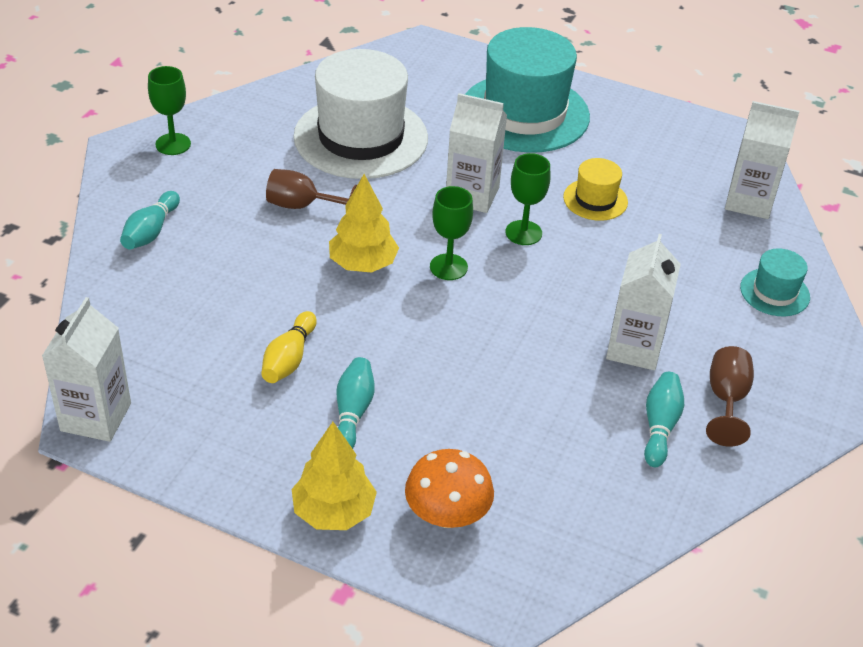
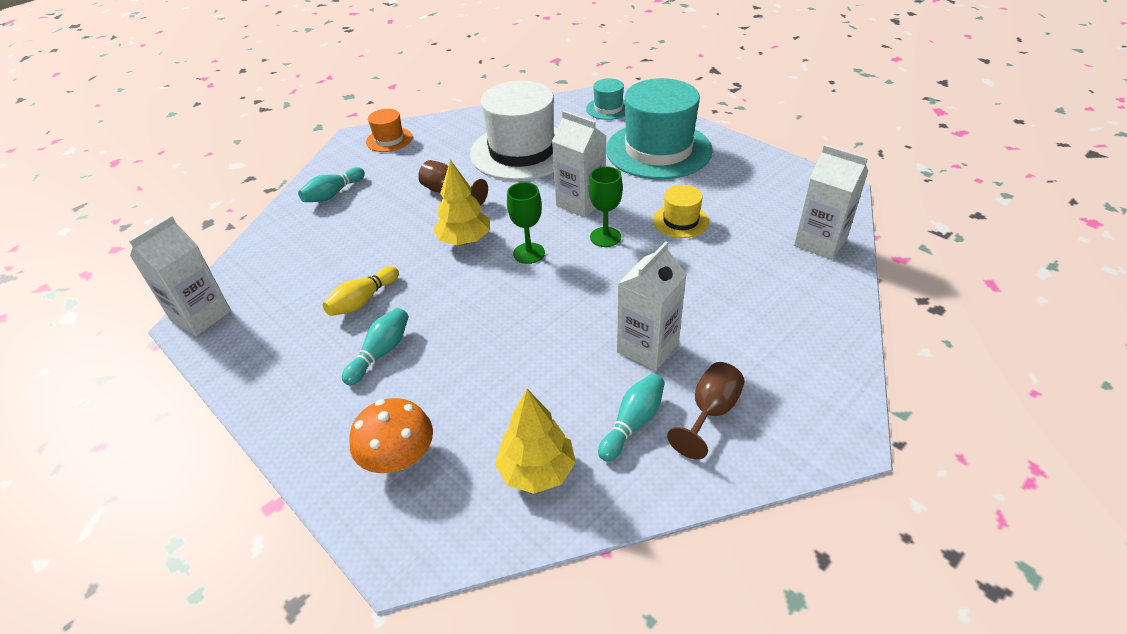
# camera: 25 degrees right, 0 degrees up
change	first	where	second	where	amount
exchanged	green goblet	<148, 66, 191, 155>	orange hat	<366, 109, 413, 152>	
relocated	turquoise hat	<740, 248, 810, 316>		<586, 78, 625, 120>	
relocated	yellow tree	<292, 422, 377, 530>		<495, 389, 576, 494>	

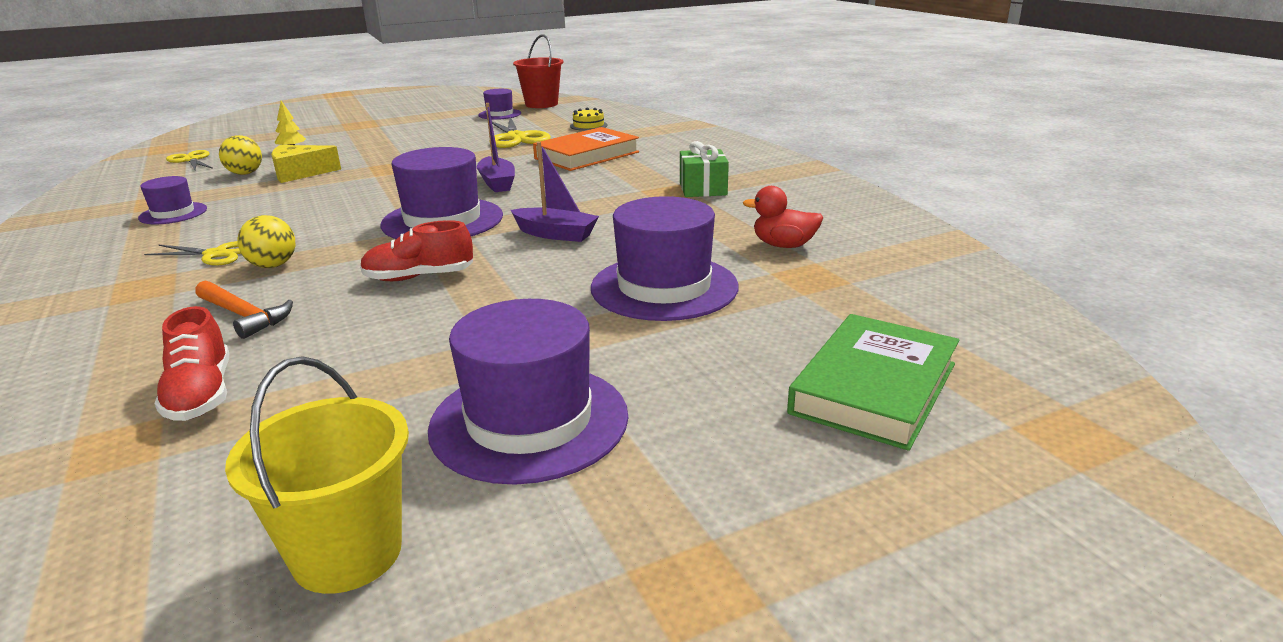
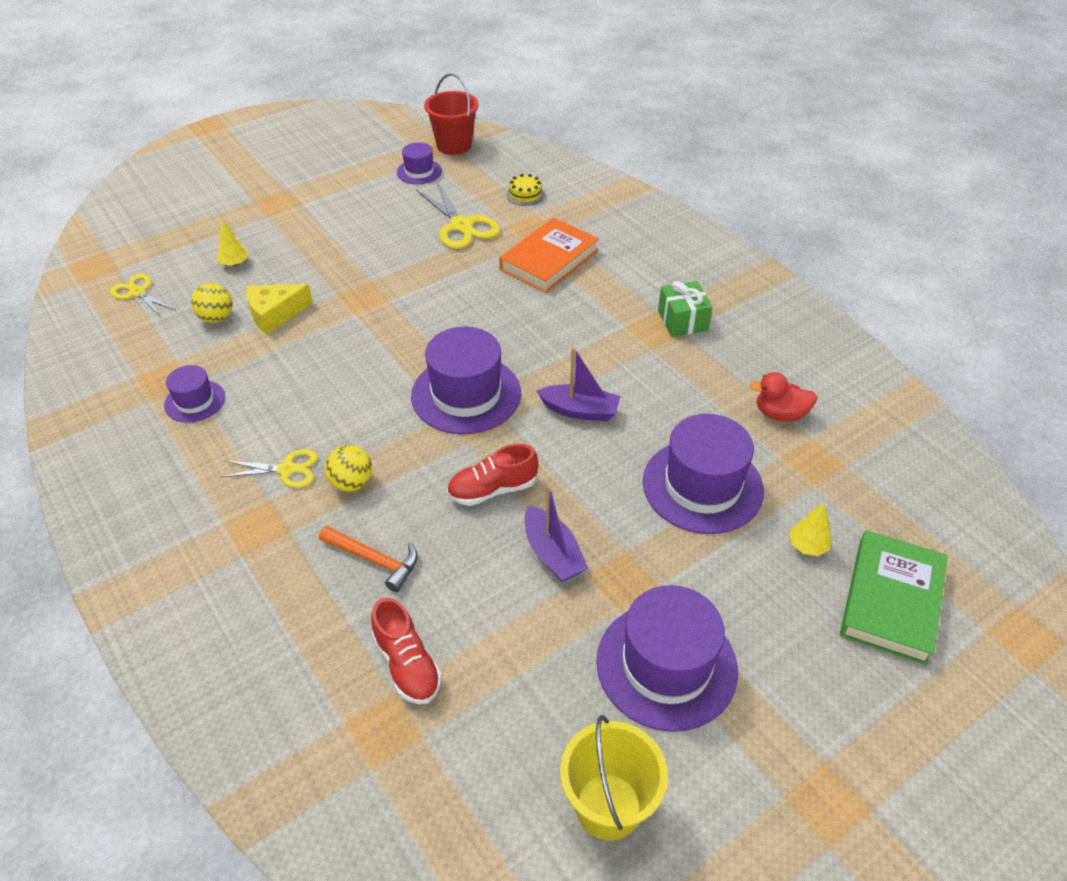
# camera: 10 degrees left, 20 degrees up
change	first	where	second	where	amount
relocated	purple boat	<477, 103, 515, 192>		<525, 485, 588, 582>	
appeared			yellow tree	<789, 504, 832, 556>	

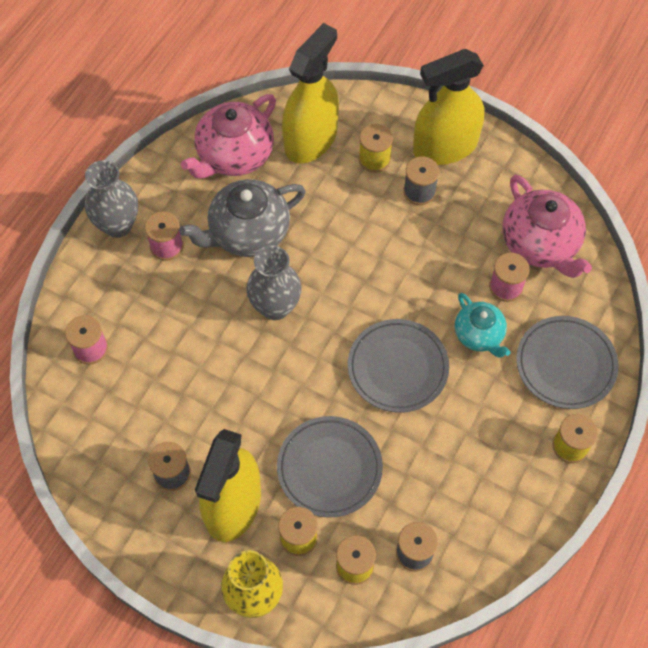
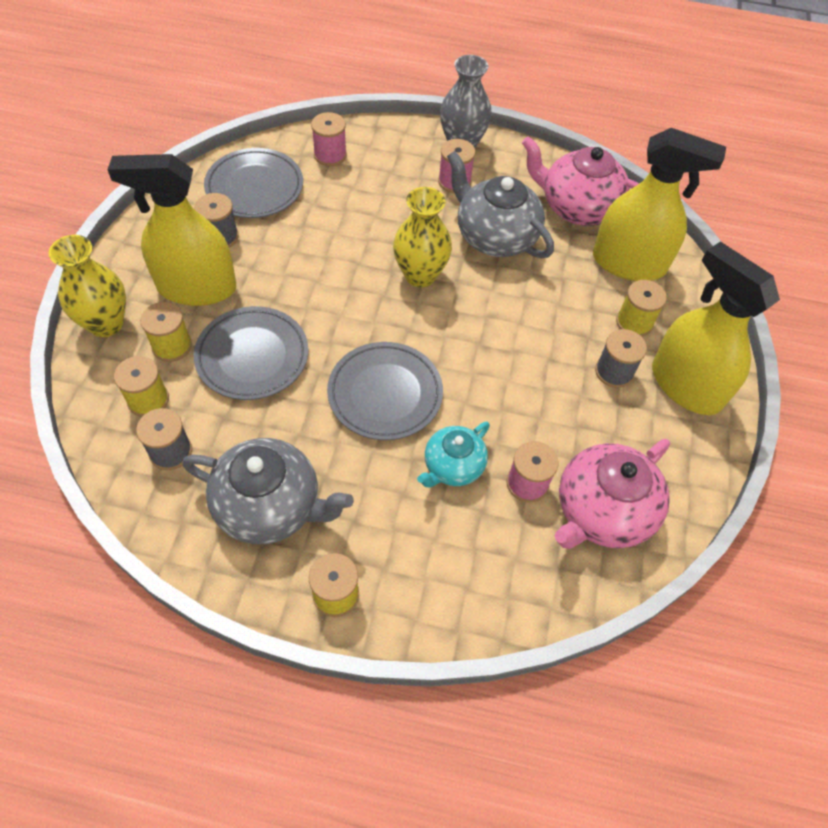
# camera: 70 degrees right, 5 degrees down
change	first	where	second	where	amount
colour	grey vase	<246, 245, 302, 320>	yellow vase	<393, 187, 452, 287>	
relocated	grey plate	<516, 316, 619, 409>		<204, 148, 303, 218>	
appeared			grey teapot	<182, 438, 354, 544>	

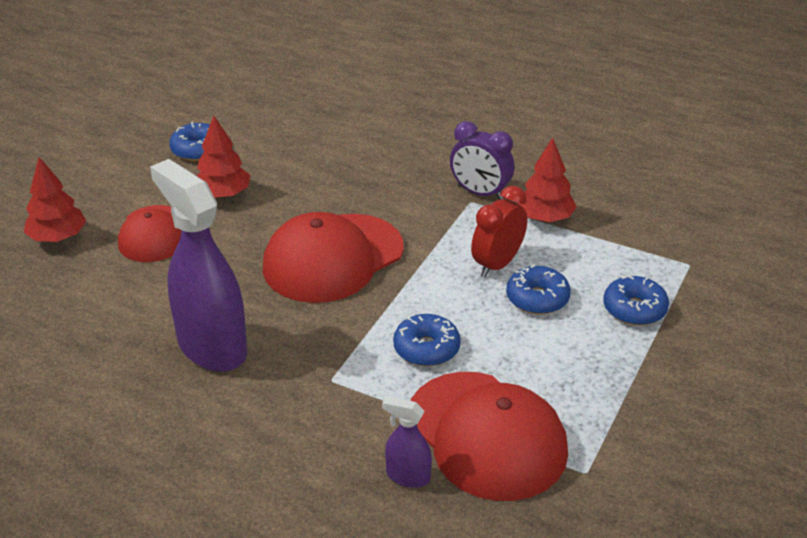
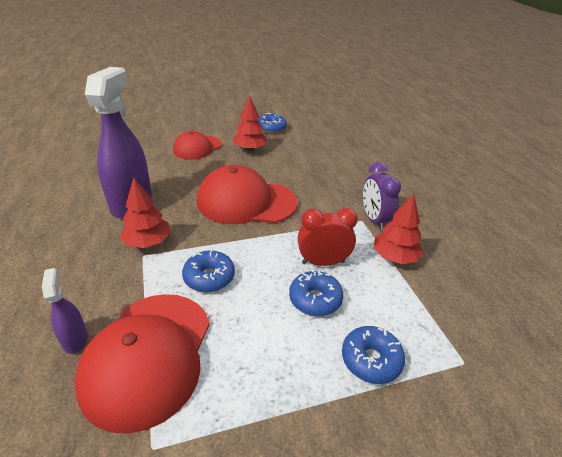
# camera: 45 degrees right, 0 degrees up
change	first	where	second	where	amount
relocated	red tree	<24, 157, 86, 242>		<120, 178, 171, 248>	

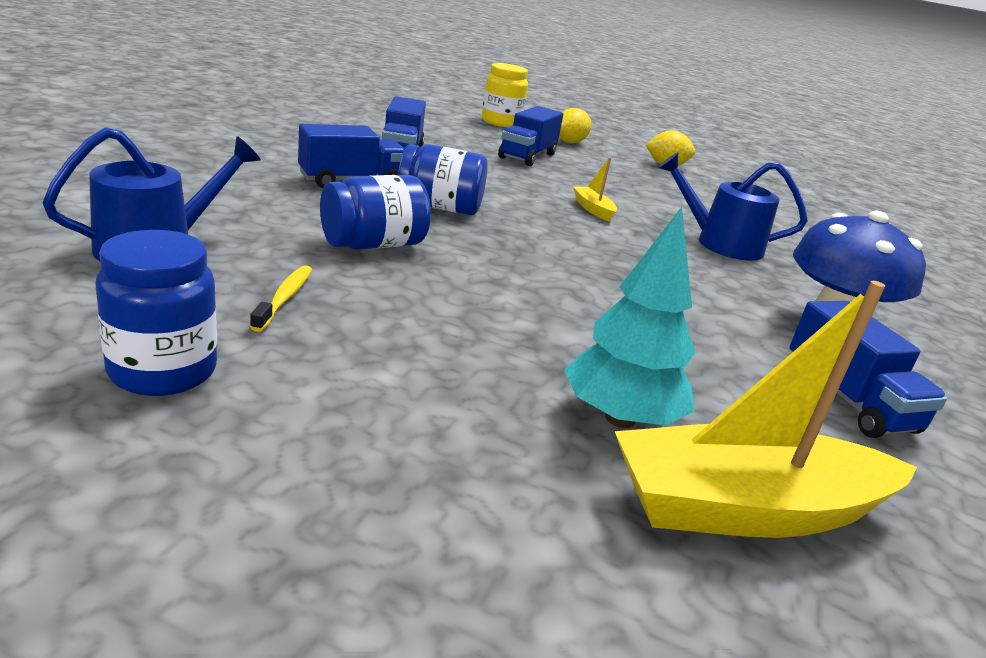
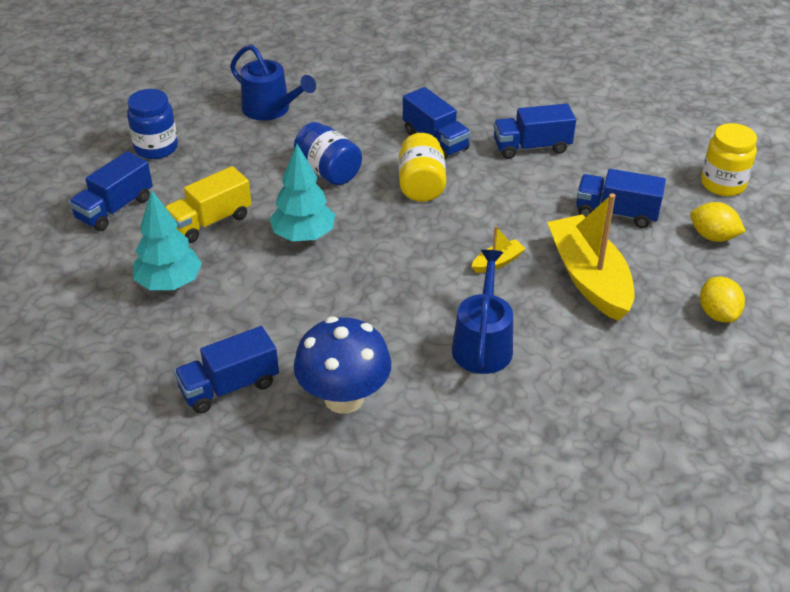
# camera: 85 degrees right, 15 degrees up
change	first	where	second	where	amount
colour	blue jar	<398, 144, 488, 215>	yellow jar	<399, 133, 446, 202>	
missing	yellow toothbrush	<250, 265, 312, 332>			
relocated	yellow boat	<615, 281, 917, 538>		<547, 193, 634, 321>	
appeared			turquoise tree	<270, 144, 335, 241>	
appeared			blue truck	<69, 151, 153, 231>	
appeared			yellow truck	<165, 166, 252, 243>	

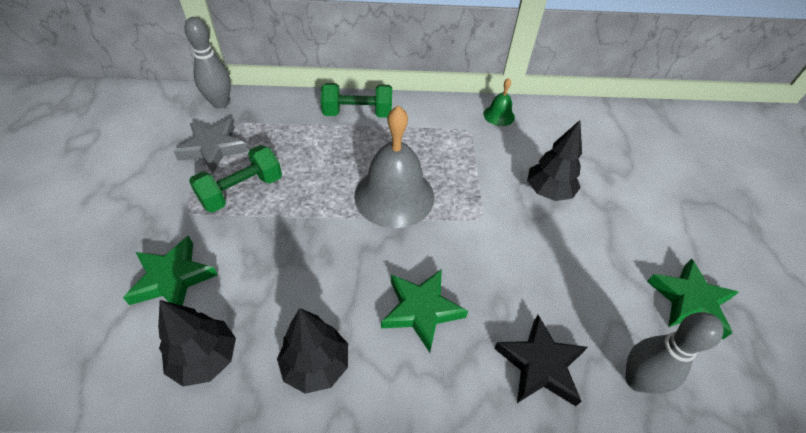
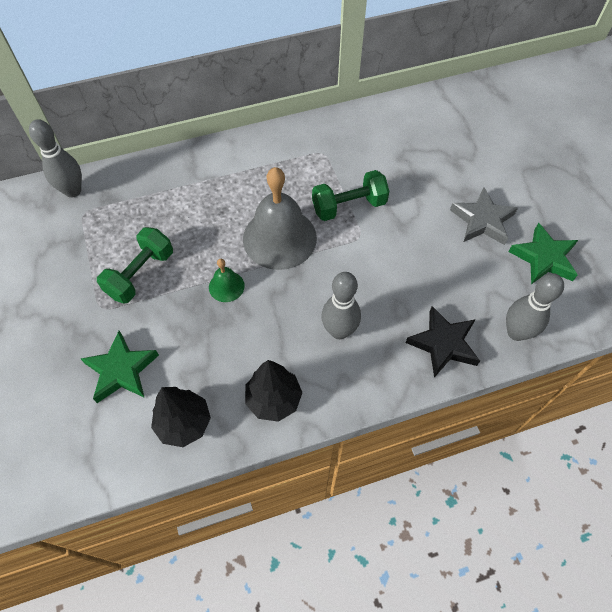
# camera: 15 degrees left, 10 degrees up
change	first	where	second	where	amount
relocated	green bell	<484, 78, 515, 126>		<209, 259, 245, 302>	
relocated	green dumbbell	<321, 83, 392, 118>		<312, 170, 389, 221>	
relocated	grey star	<174, 119, 248, 173>		<450, 188, 518, 245>	
missing	black tree	<527, 120, 582, 201>			
exchanged	green star	<381, 269, 468, 353>	grey bowling pin	<321, 272, 361, 339>	

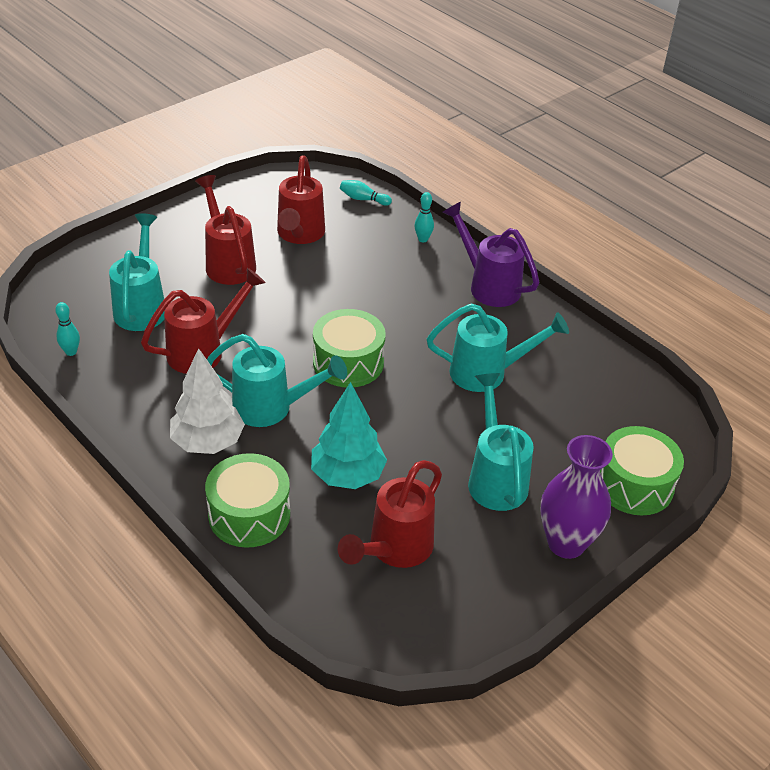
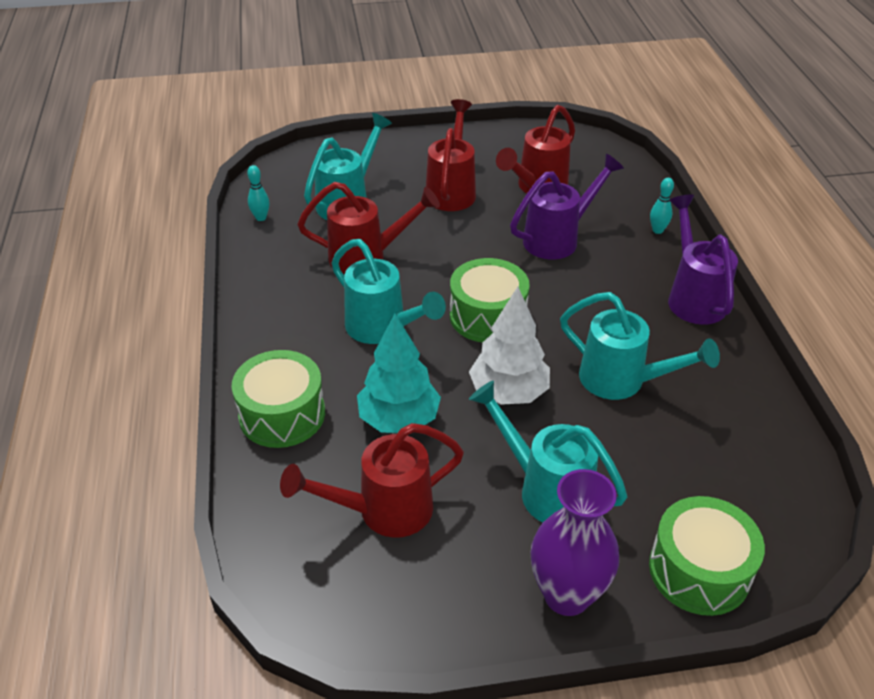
# camera: 35 degrees right, 0 degrees up
change	first	where	second	where	amount
missing	turquoise bowling pin	<340, 180, 392, 206>			
relocated	white tree	<170, 348, 245, 454>		<469, 287, 550, 405>	
spun	turquoise watering can	<468, 373, 534, 511>		<469, 381, 627, 522>	75 degrees counterclockwise
appeared			purple watering can	<510, 154, 624, 260>	

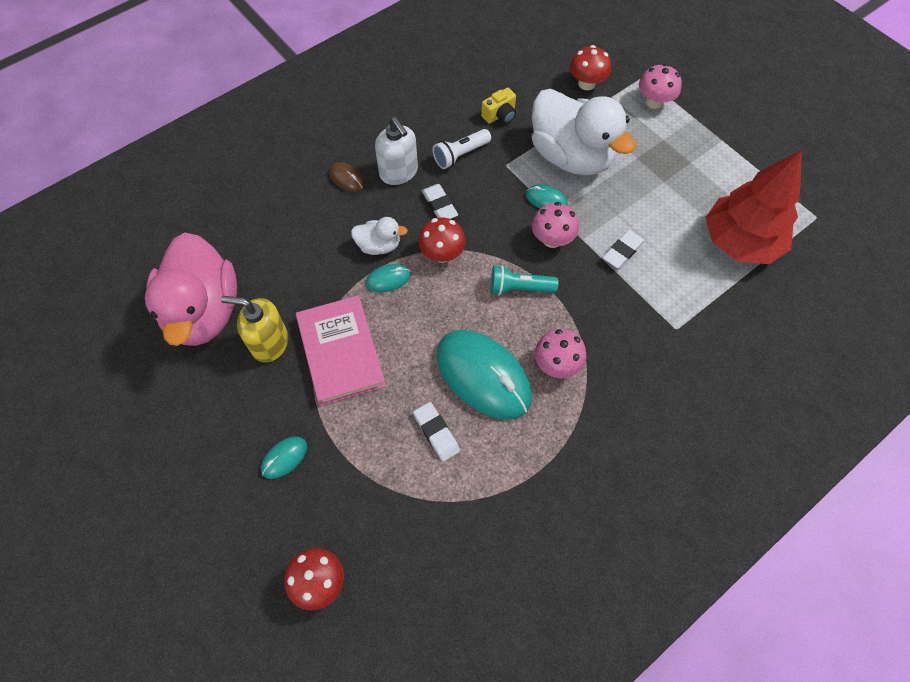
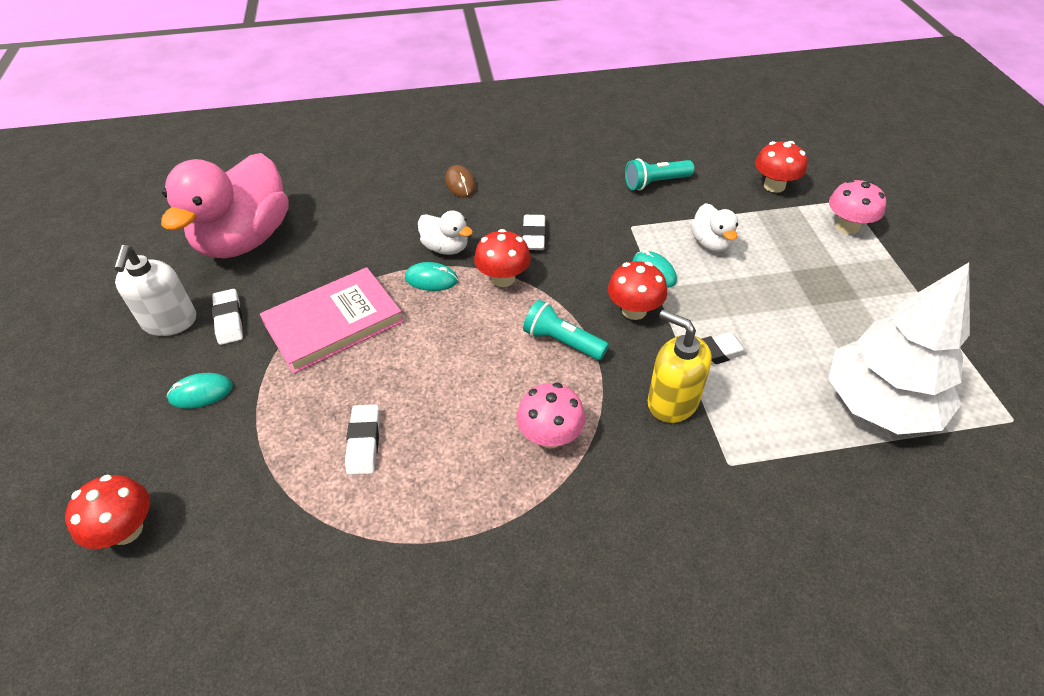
# camera: 30 degrees right, 15 degrees down
change	first	where	second	where	amount
exchanged	yellow camera	<481, 88, 516, 124>	turquoise flashlight	<625, 158, 694, 191>	
size	white duck	<532, 89, 636, 175>		<691, 203, 738, 252>	x0.45
relocated	white soap dispenser	<375, 117, 418, 185>		<114, 245, 196, 336>	
missing	white flashlight	<433, 129, 491, 169>			
colour	red tree	<705, 150, 802, 264>	white tree	<828, 262, 970, 434>	
colour	pink mushroom	<532, 202, 579, 248>	red mushroom	<608, 261, 667, 320>	
spun	pink book	<296, 295, 386, 406>		<260, 267, 403, 374>	45 degrees clockwise
relocated	yellow soap dispenser	<221, 296, 288, 363>		<648, 310, 712, 423>	
missing	turquoise mouse	<436, 330, 532, 420>			
appeared			white eraser	<212, 289, 243, 345>	

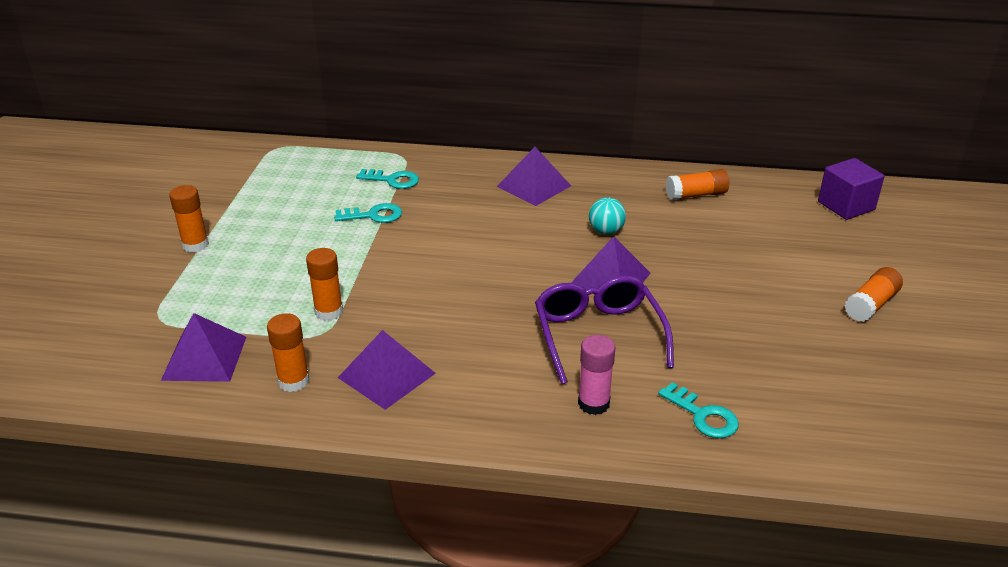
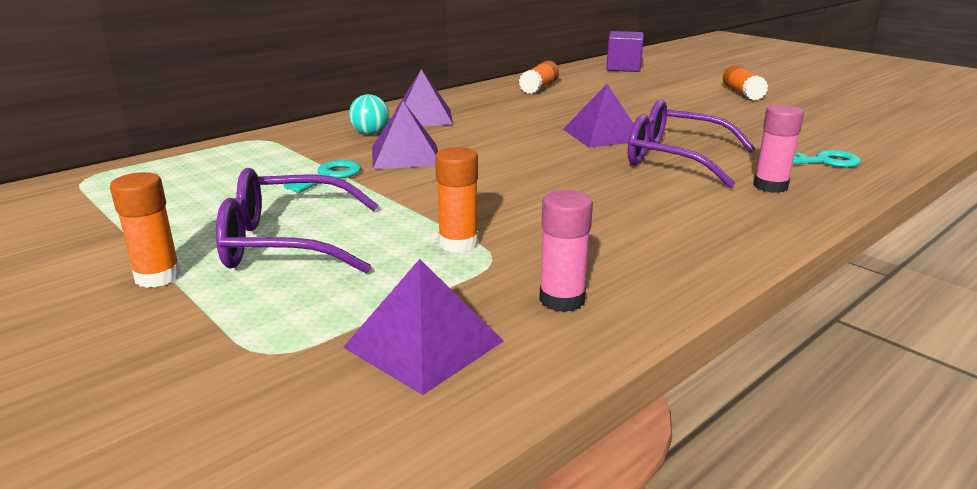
# camera: 50 degrees left, 10 degrees down
change	first	where	second	where	amount
missing	turquoise key	<356, 169, 419, 189>			
relocated	turquoise ball	<589, 197, 626, 235>		<349, 94, 389, 135>	
colour	orange glue stick	<267, 313, 309, 392>	pink glue stick	<539, 190, 593, 312>	
relocated	purple pyramid	<338, 330, 436, 410>		<372, 101, 438, 169>	
appeared			purple glasses	<216, 168, 378, 273>	

